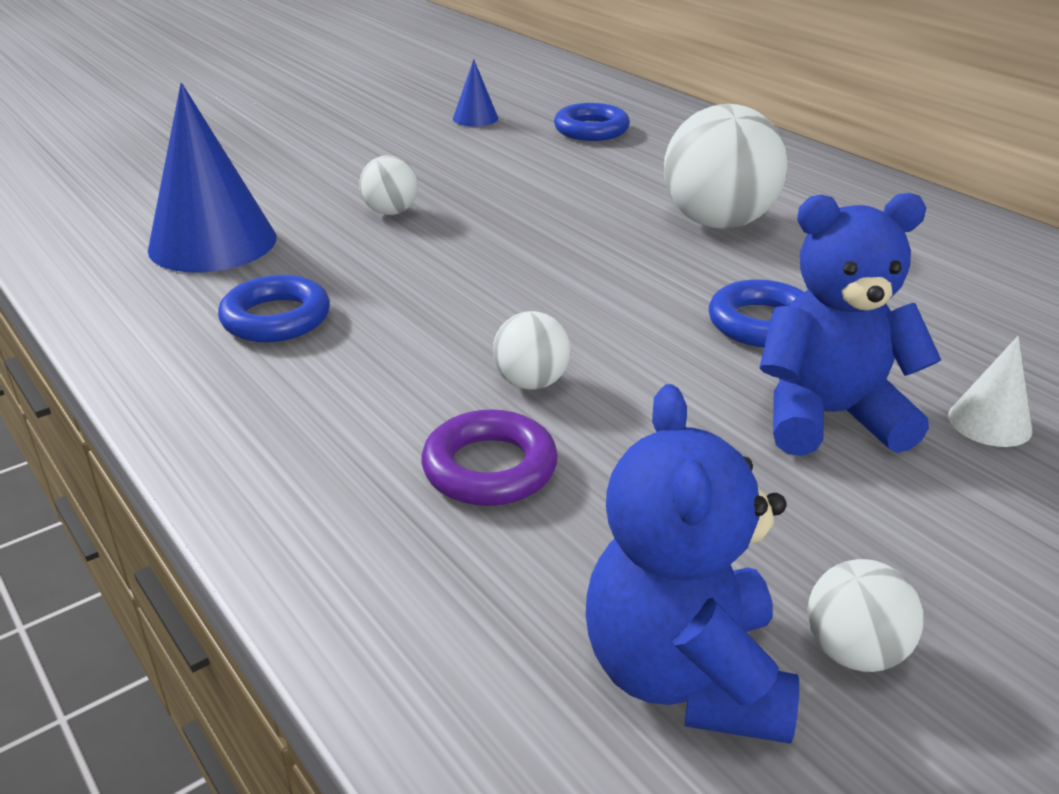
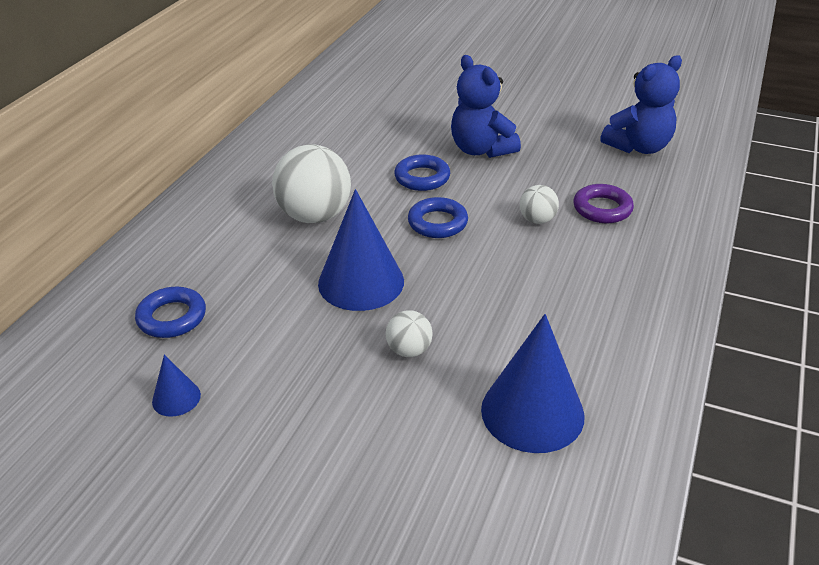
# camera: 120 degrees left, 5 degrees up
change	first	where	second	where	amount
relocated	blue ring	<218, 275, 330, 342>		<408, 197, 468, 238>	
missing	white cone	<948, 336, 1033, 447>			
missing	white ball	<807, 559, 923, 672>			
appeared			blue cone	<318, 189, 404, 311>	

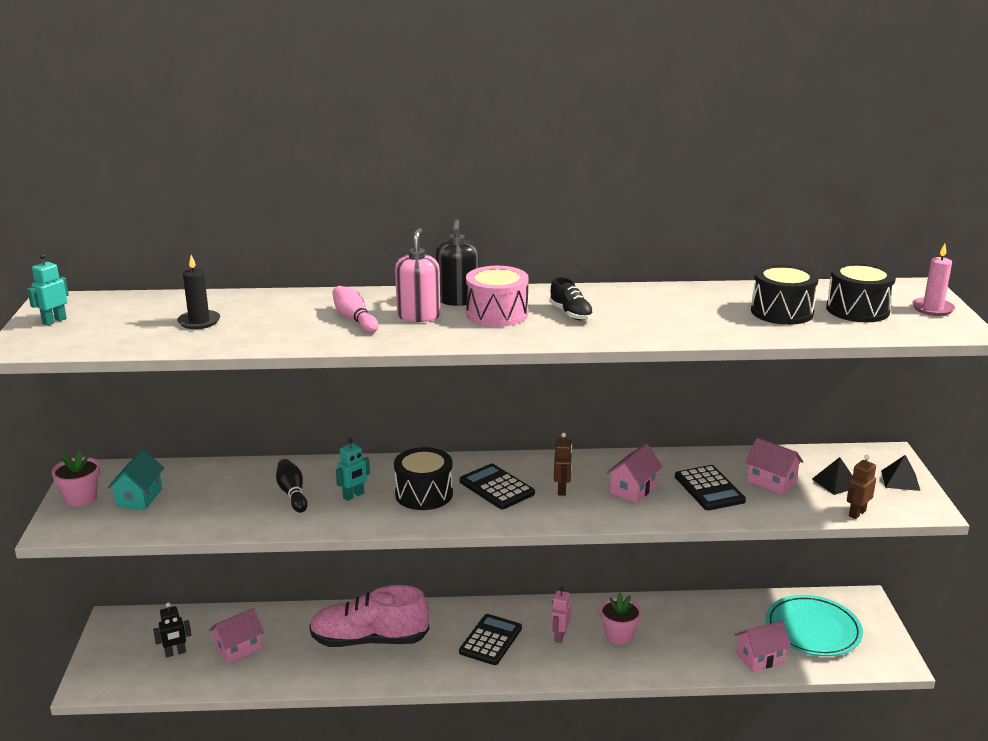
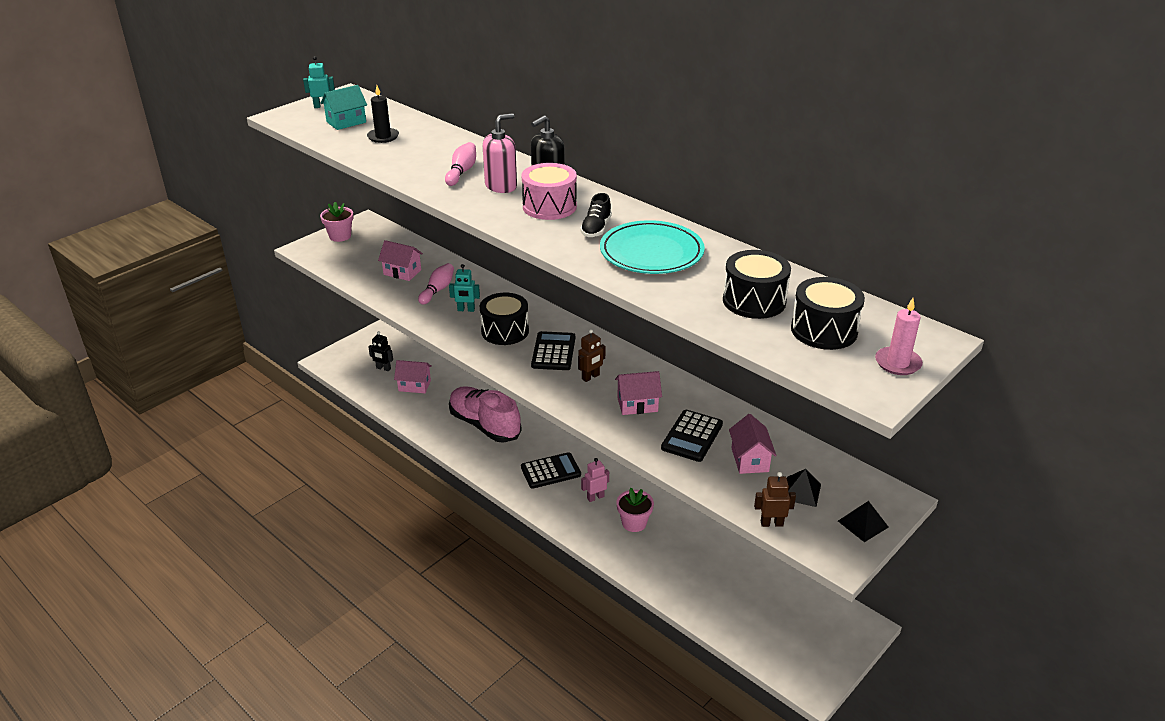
# camera: 45 degrees right, 10 degrees up
change	first	where	second	where	amount
relocated	turquoise house	<107, 449, 164, 510>		<321, 85, 367, 130>	
colour	black bowling pin	<276, 459, 308, 513>	pink bowling pin	<418, 263, 454, 305>	
relocated	turquoise plate	<766, 595, 863, 656>		<600, 220, 705, 274>	
relocated	pink house	<735, 620, 792, 672>		<378, 240, 423, 281>	

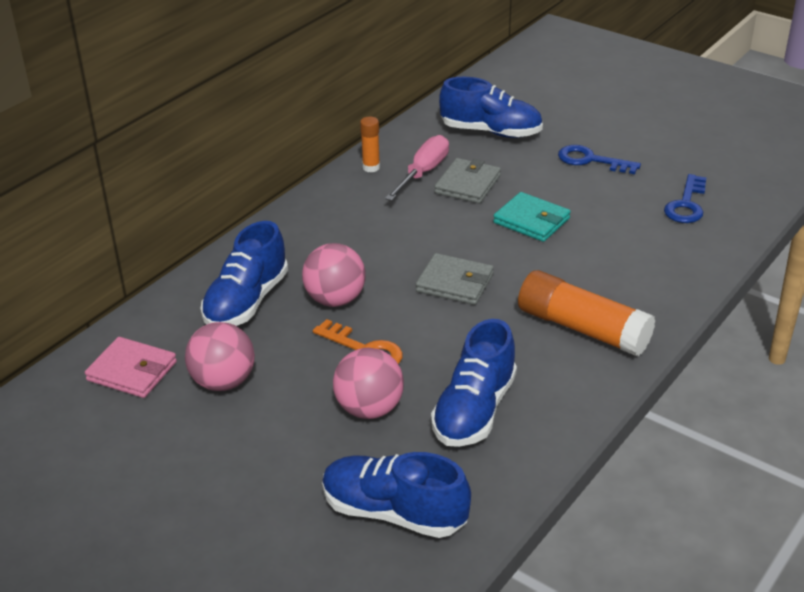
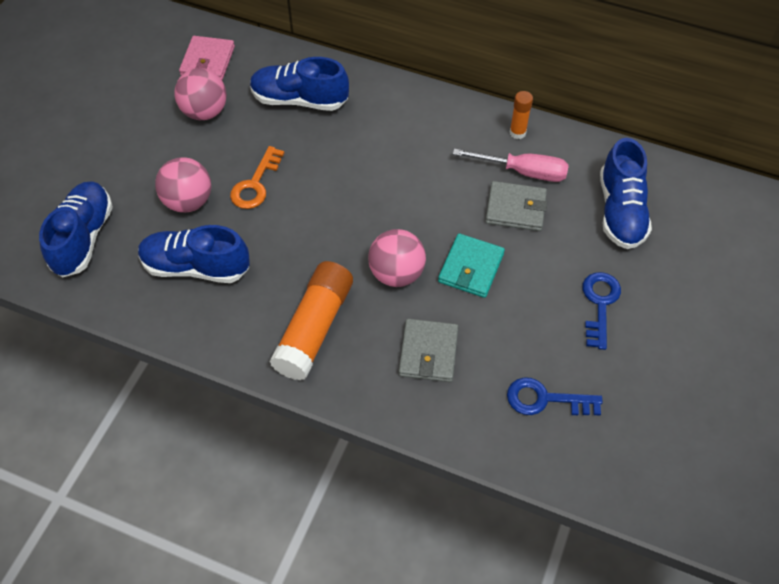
# camera: 75 degrees right, 20 degrees up
change	first	where	second	where	amount
relocated	pink ball	<302, 243, 365, 307>		<368, 229, 426, 287>	
relocated	grey wallet	<416, 253, 494, 305>		<399, 319, 459, 382>	

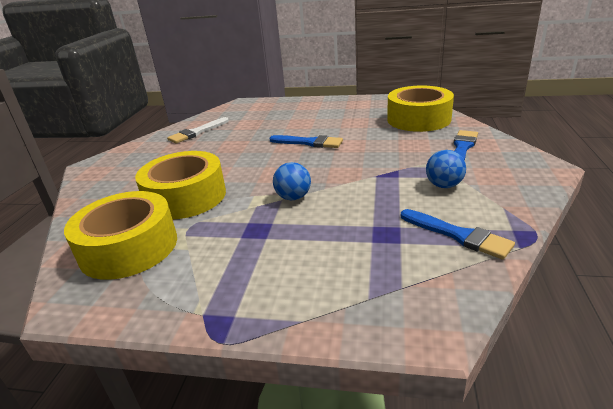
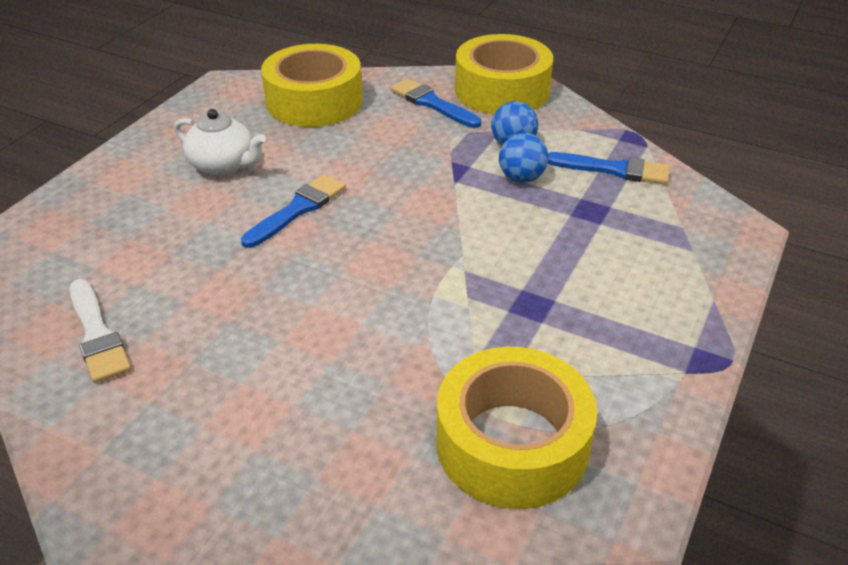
# camera: 75 degrees left, 10 degrees up
change	first	where	second	where	amount
relocated	yellow tape	<135, 151, 226, 219>		<455, 34, 553, 114>	
relocated	blue ball	<273, 162, 311, 200>		<499, 133, 548, 183>	
spun	blue brush	<401, 209, 515, 260>		<548, 152, 670, 184>	45 degrees clockwise
appeared			white teapot	<174, 109, 266, 175>	

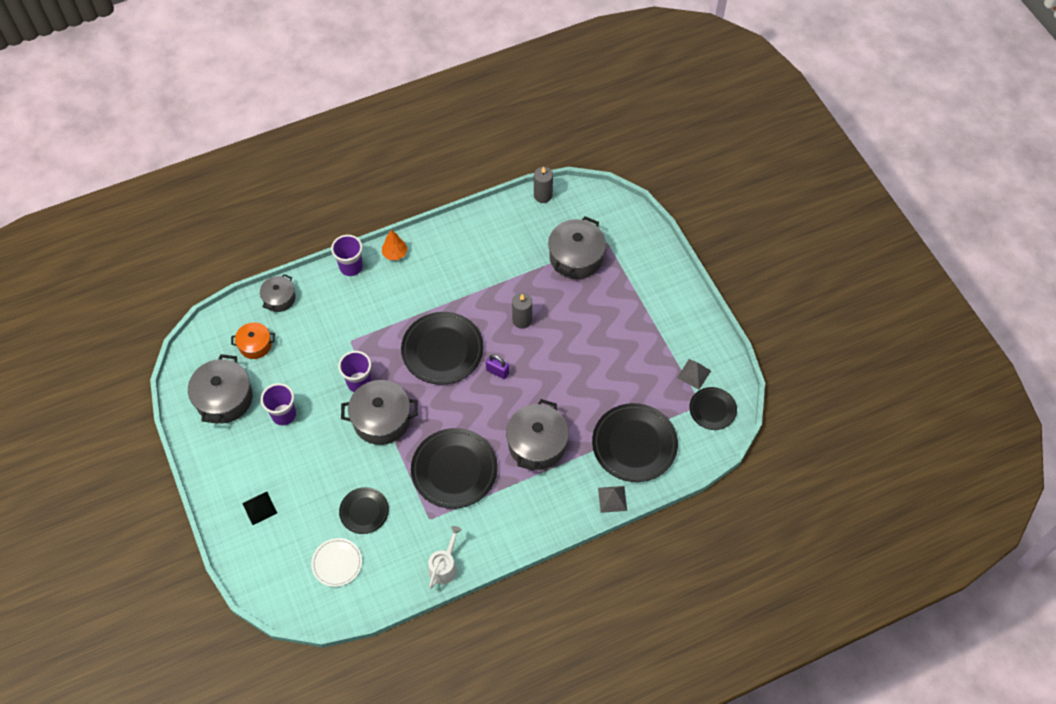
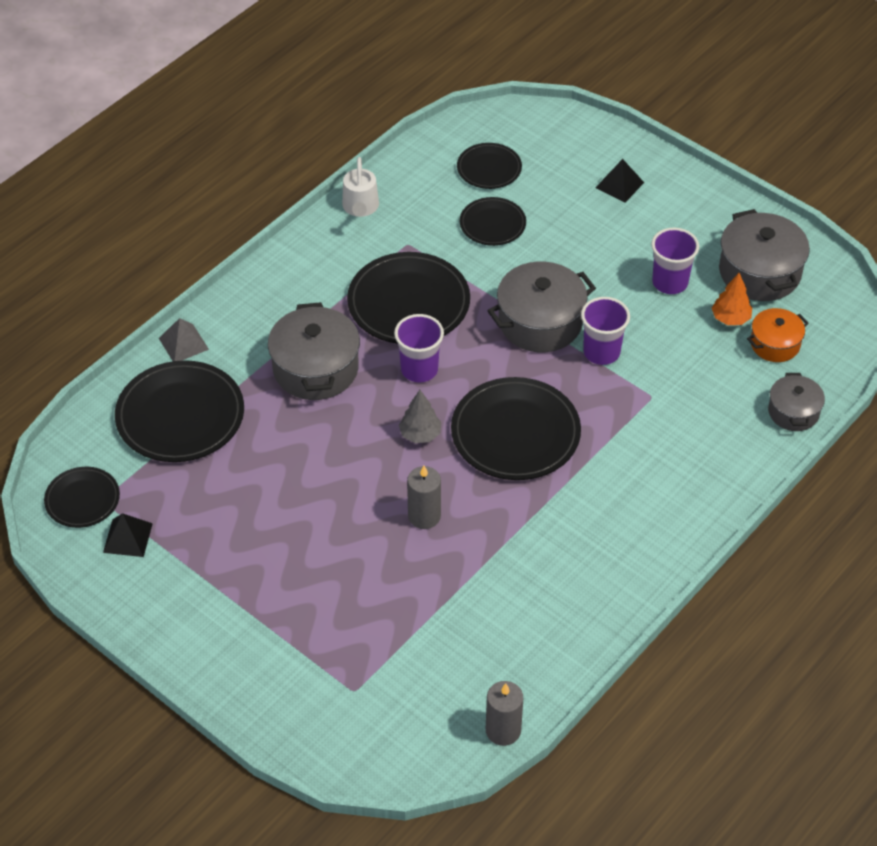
# camera: 155 degrees right, 10 degrees down
change	first	where	second	where	amount
missing	grey pot	<548, 216, 606, 279>			
relocated	orange tree	<382, 230, 408, 260>		<712, 273, 752, 325>	
relocated	purple cup	<331, 235, 363, 276>		<394, 314, 444, 383>	
exchanged	purple padlock	<486, 354, 509, 379>	grey tree	<399, 390, 441, 443>	
colour	grey pyramid	<677, 359, 711, 390>	black pyramid	<103, 513, 153, 557>	
colour	white plate	<311, 538, 362, 587>	black plate	<457, 143, 522, 189>	

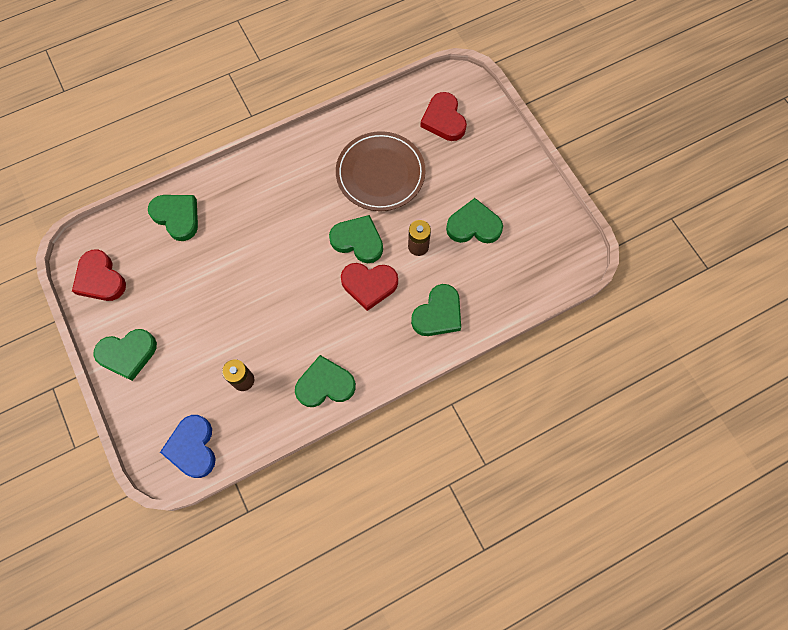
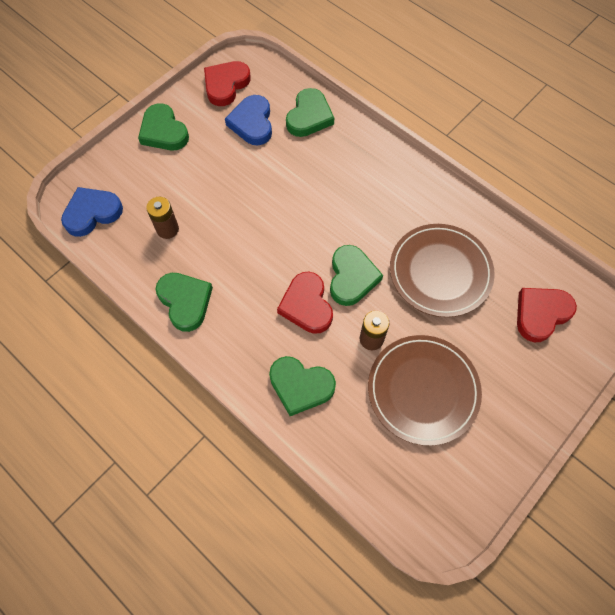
# camera: 70 degrees right, 5 degrees down
change	first	where	second	where	amount
exchanged	green heart	<446, 198, 503, 243>	brown plate	<368, 335, 482, 446>	
appeared			blue heart	<225, 95, 272, 145>	

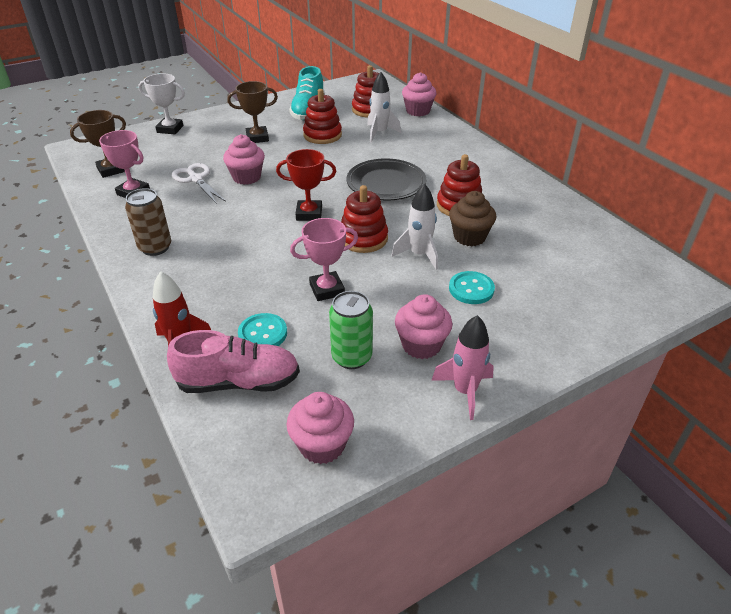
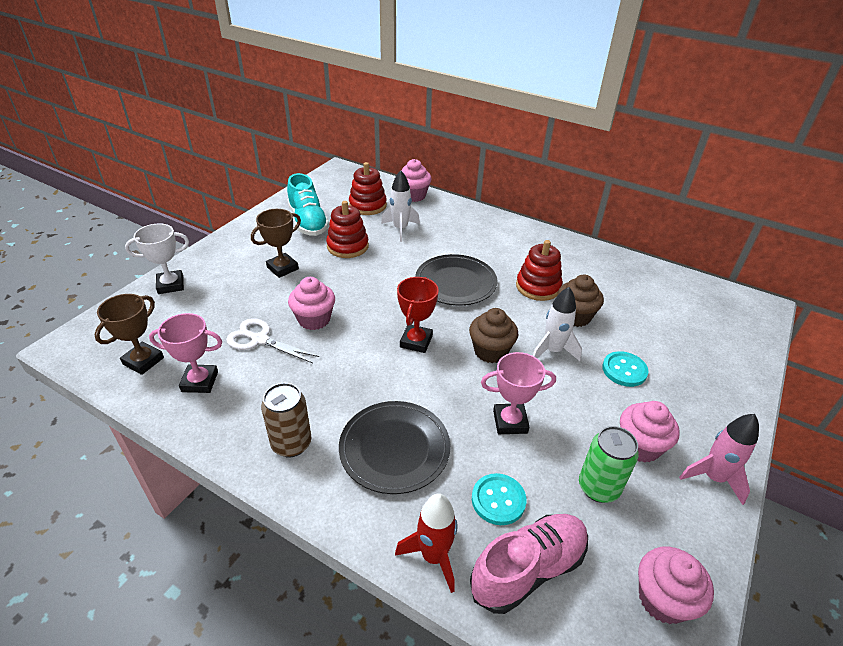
# camera: 30 degrees left, 0 degrees up
change	first	where	second	where	amount
spun	red trophy	<276, 149, 336, 221>		<397, 277, 439, 353>	45 degrees counterclockwise
exchanged	red stacking toy	<341, 185, 388, 253>	brown cupcake	<469, 308, 518, 363>	
spun	pink trophy	<290, 218, 358, 301>		<481, 352, 556, 434>	45 degrees clockwise
appeared			black plate	<339, 401, 450, 494>	

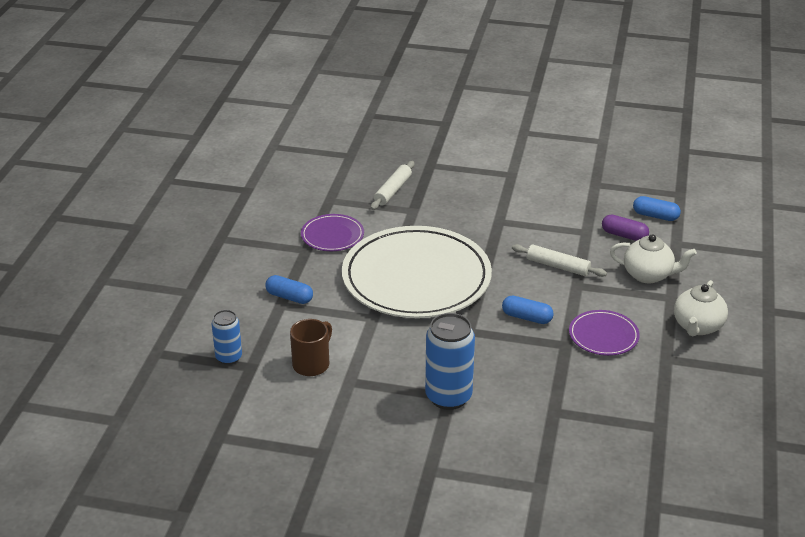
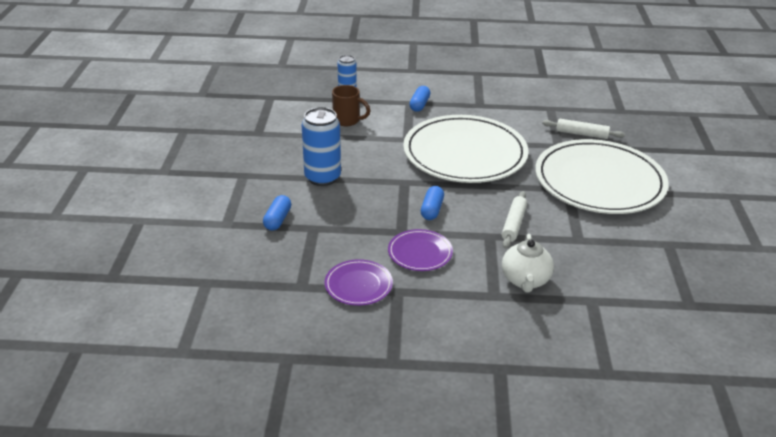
# camera: 80 degrees right, 0 degrees up
change	first	where	second	where	amount
relocated	blue capsule	<633, 196, 681, 221>		<263, 195, 291, 231>	
relocated	purple plate	<301, 214, 364, 251>		<324, 259, 393, 306>	
missing	purple capsule	<602, 214, 649, 241>			
missing	white teapot	<674, 280, 728, 336>			
appeared			white plate	<535, 139, 669, 214>	

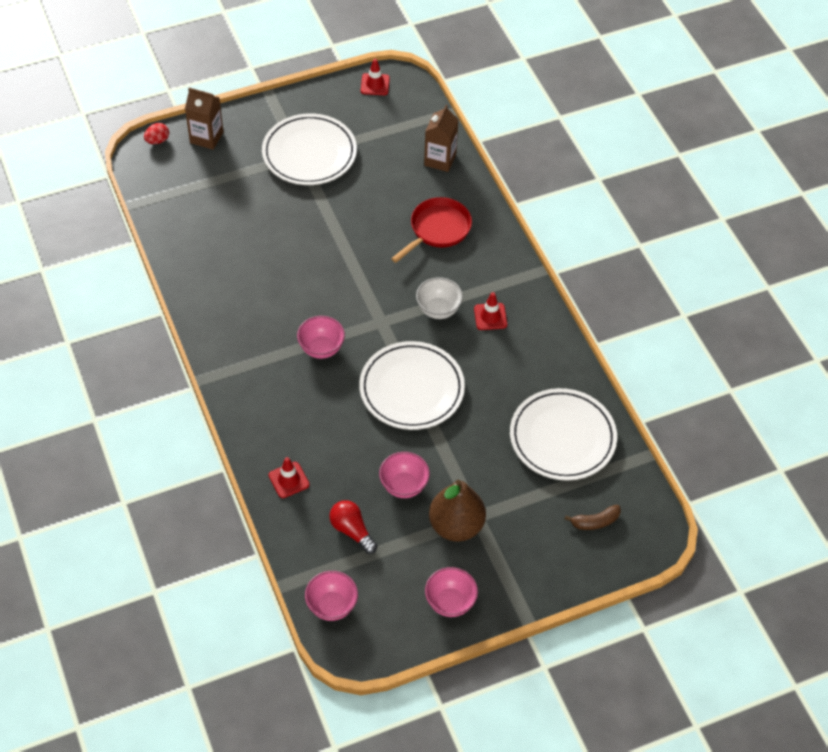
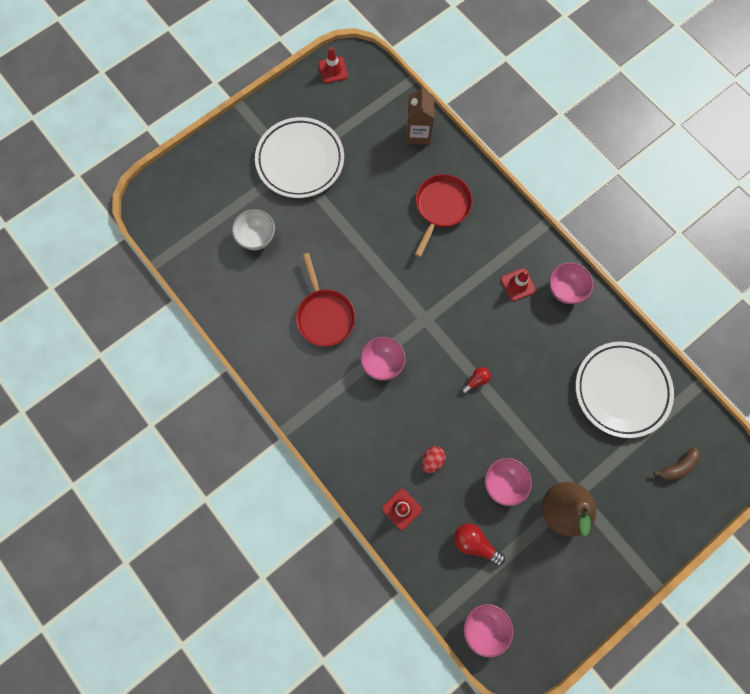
# camera: 15 degrees left, 20 degrees up
change	first	where	second	where	amount
missing	brown carton	<185, 88, 223, 150>			
relocated	red egg	<144, 123, 169, 144>		<422, 446, 446, 473>	
relocated	white bowl	<416, 277, 463, 319>		<232, 209, 275, 250>	
exchanged	white plate	<359, 341, 465, 430>	red light bulb	<461, 367, 491, 394>	
relocated	pink bowl	<425, 567, 478, 617>		<550, 262, 593, 304>	
appeared			red pan	<296, 253, 355, 346>	

